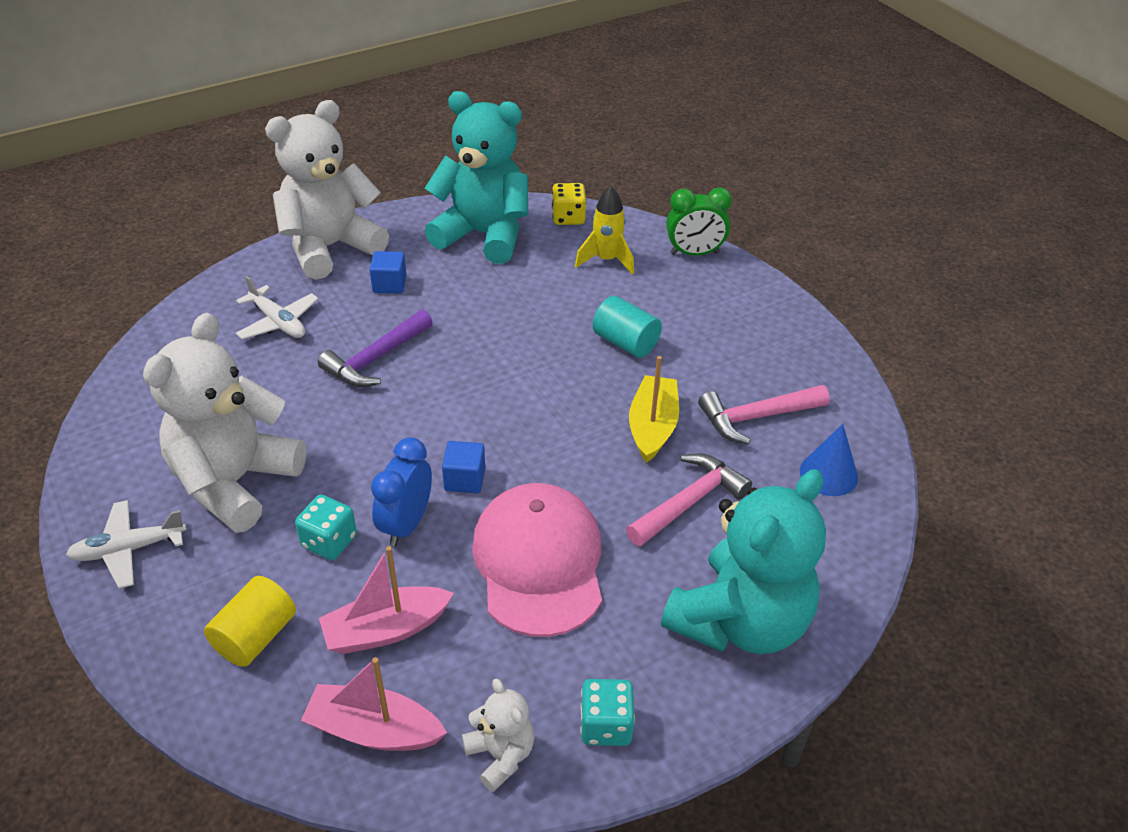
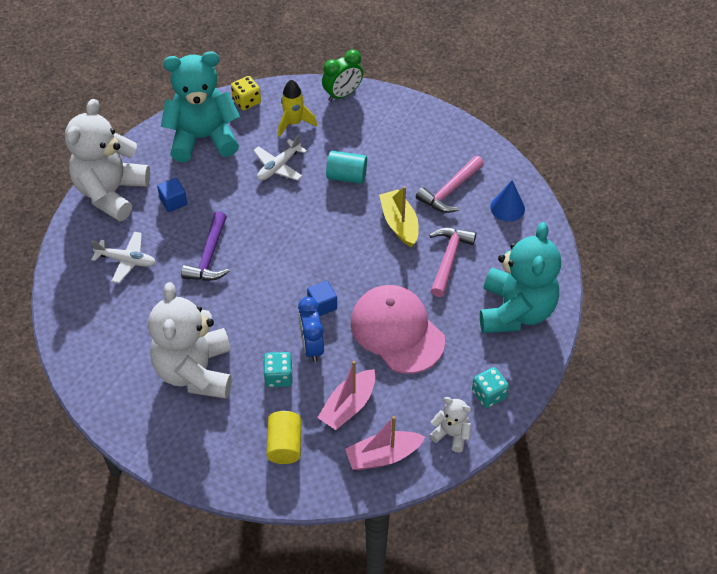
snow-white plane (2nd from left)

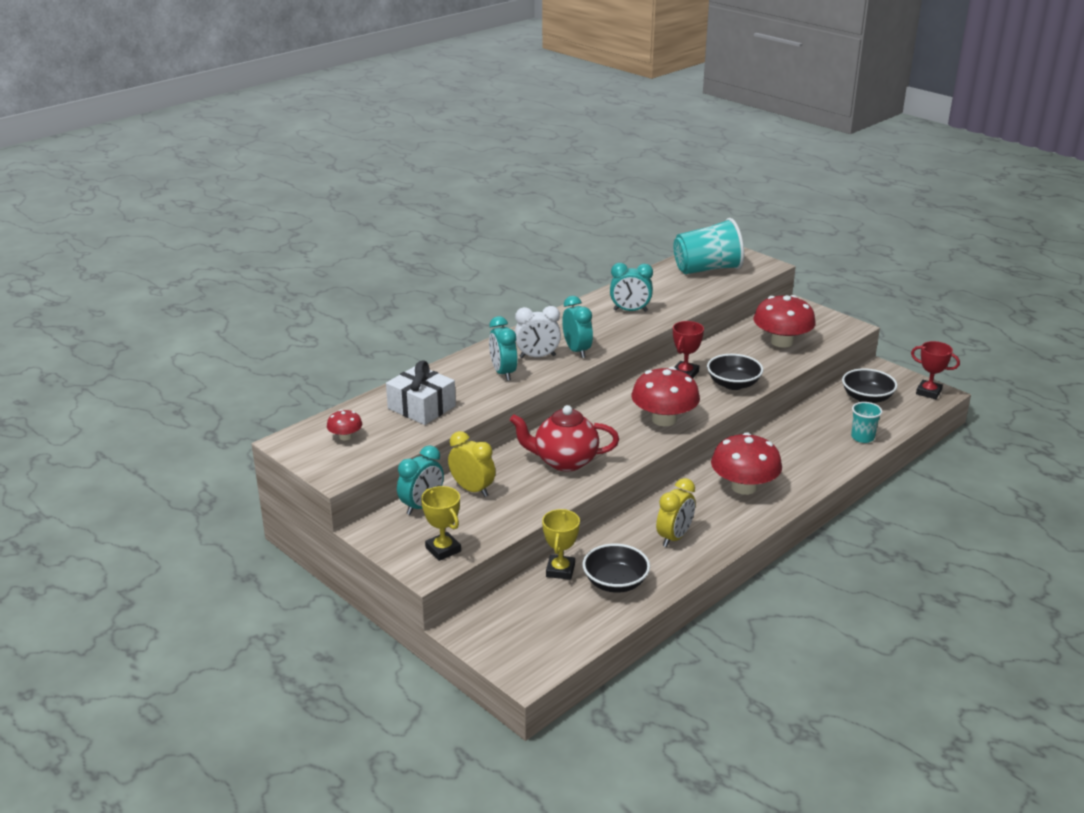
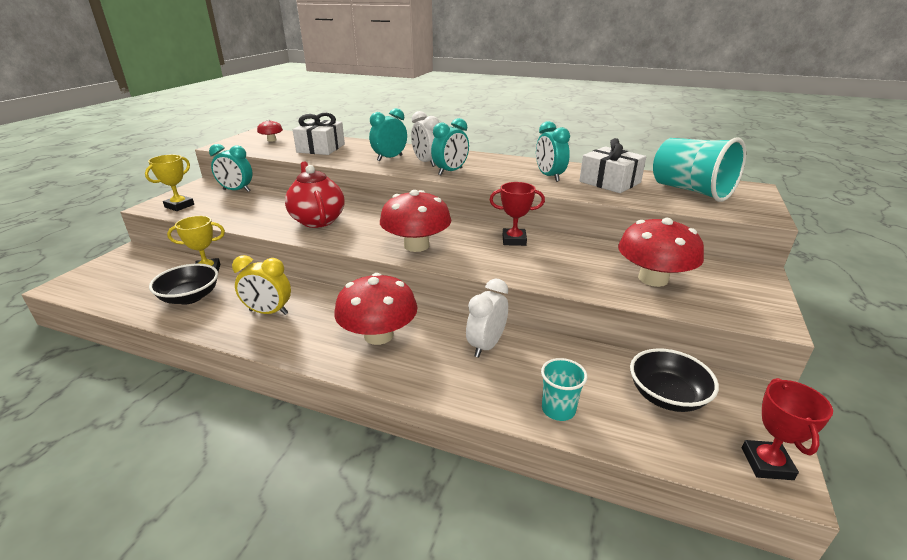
golden bedside clock (1st from left in the first image)
black deep dish (2nd from left in the first image)
snow-white bedside clock (2nd from left)
snow-white present (2nd from left)

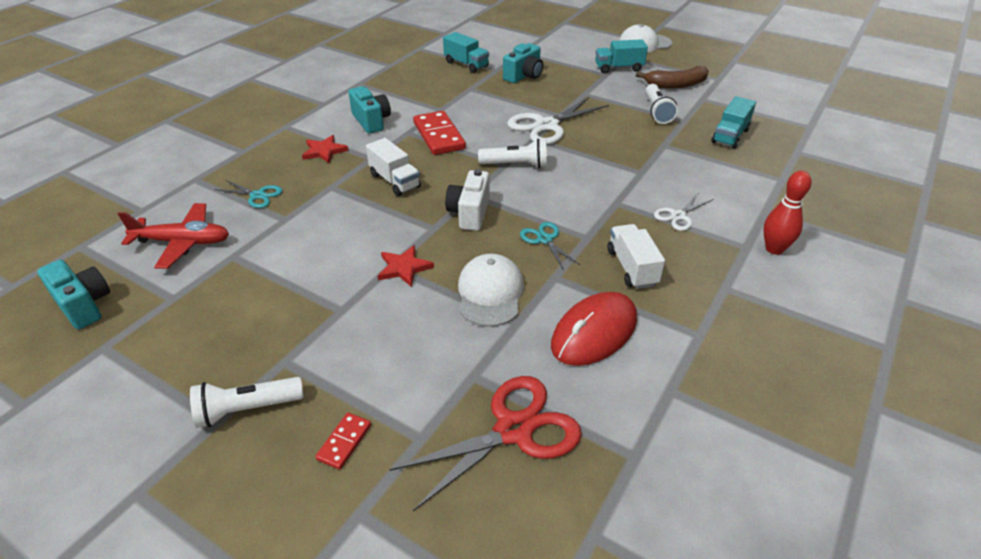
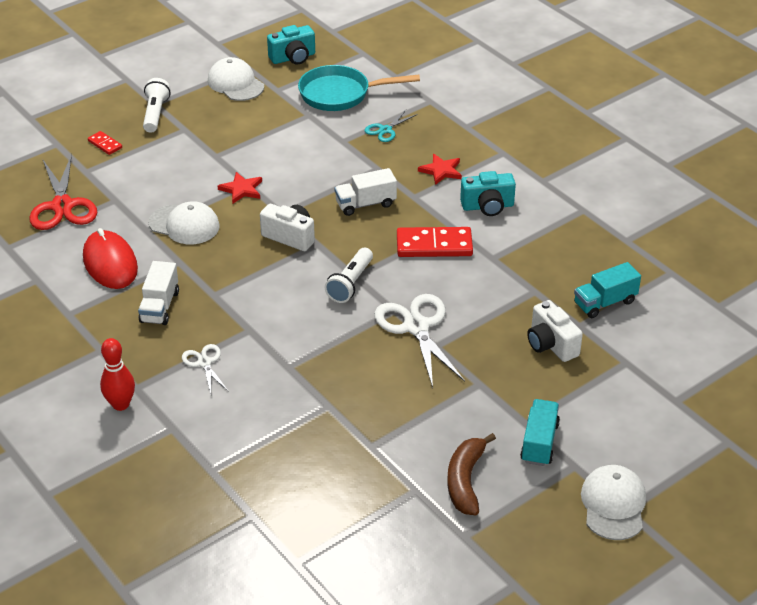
teal pan
snow-white compact camera (2nd from left)
teal shears (2nd from left in the first image)
snow-white lorry (1st from left)
snow-white flashlight (3rd from left in the first image)
teal lorry (3rd from left in the first image)
snow-white cap (2nd from left)

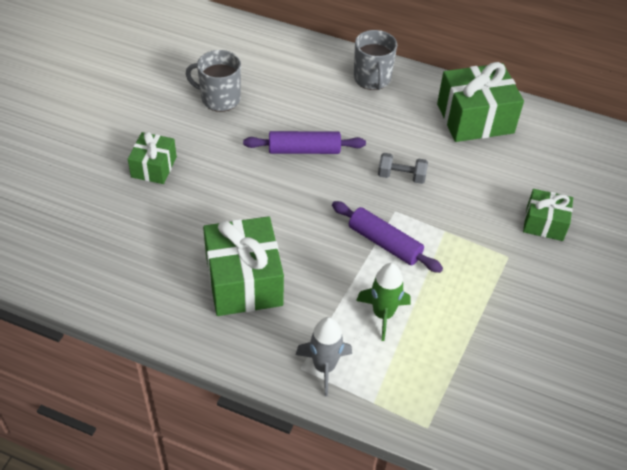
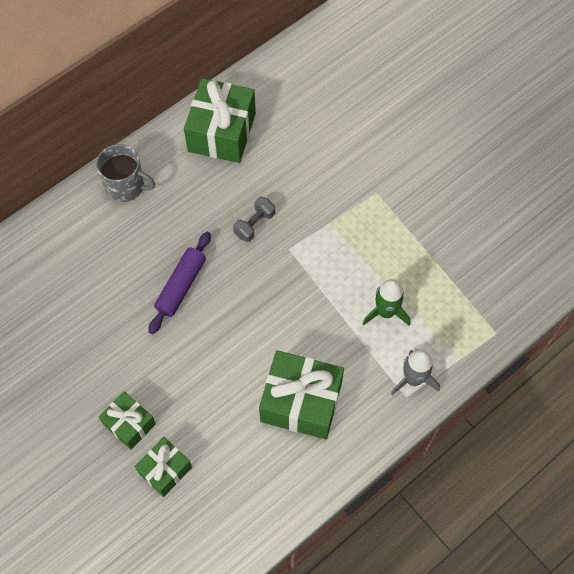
grey coffee mug (1st from left in the first image)
purple pastry roller (2nd from left in the first image)
emerald present (2nd from left)

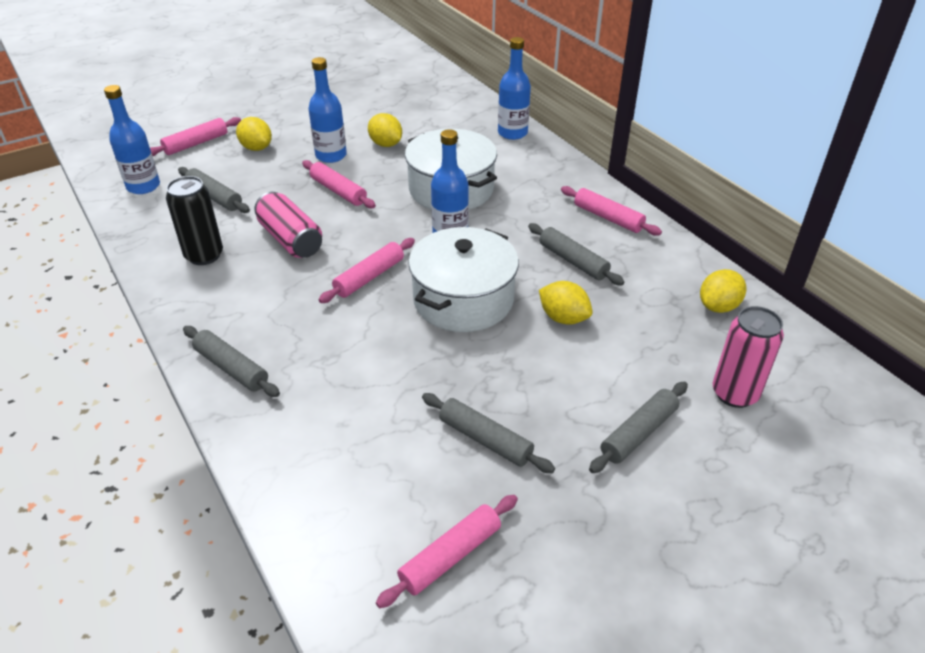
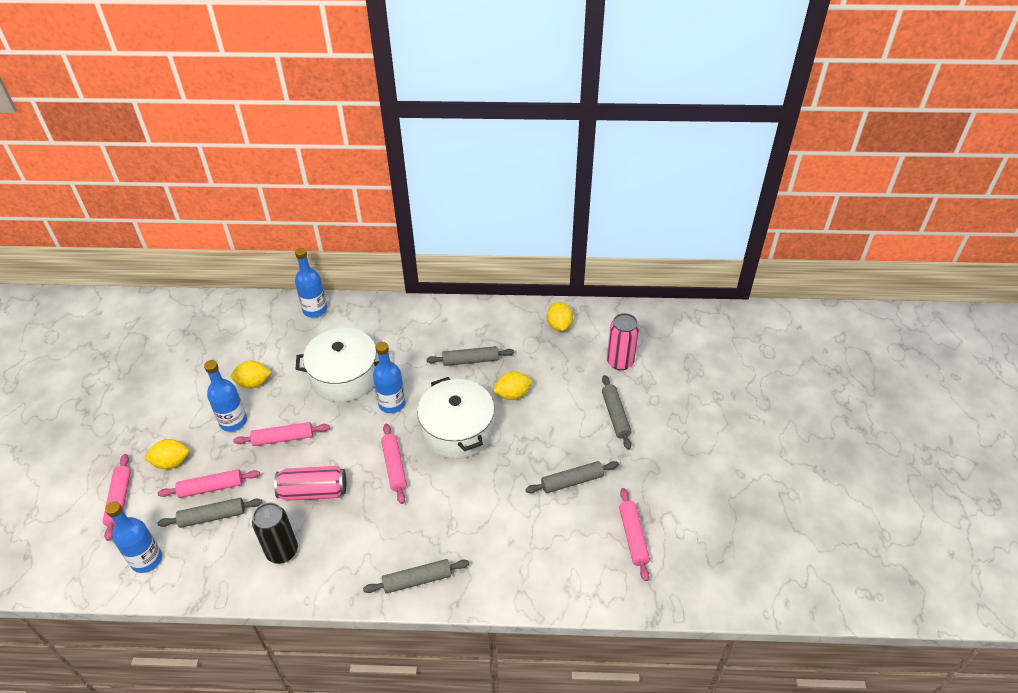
pink pastry roller (2nd from left)

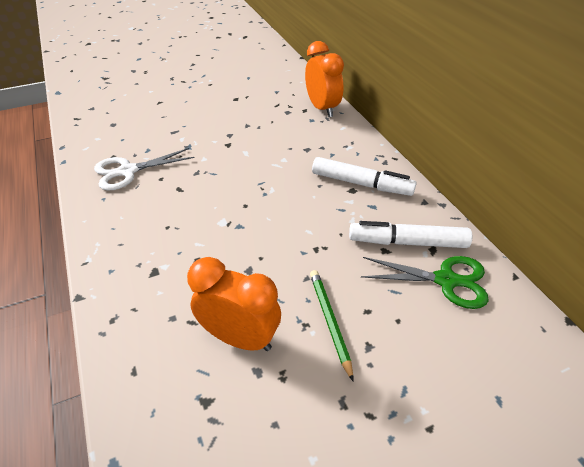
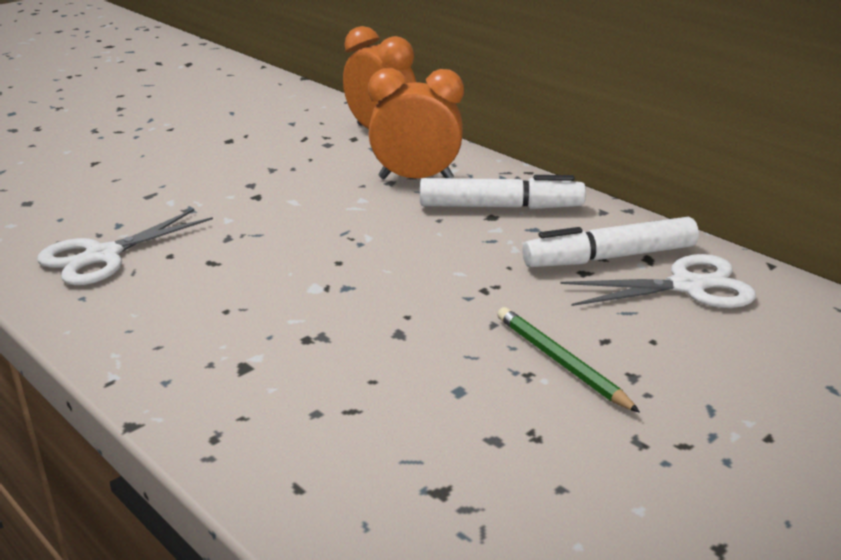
orange bedside clock (2nd from left)
snow-white shears (2nd from left)

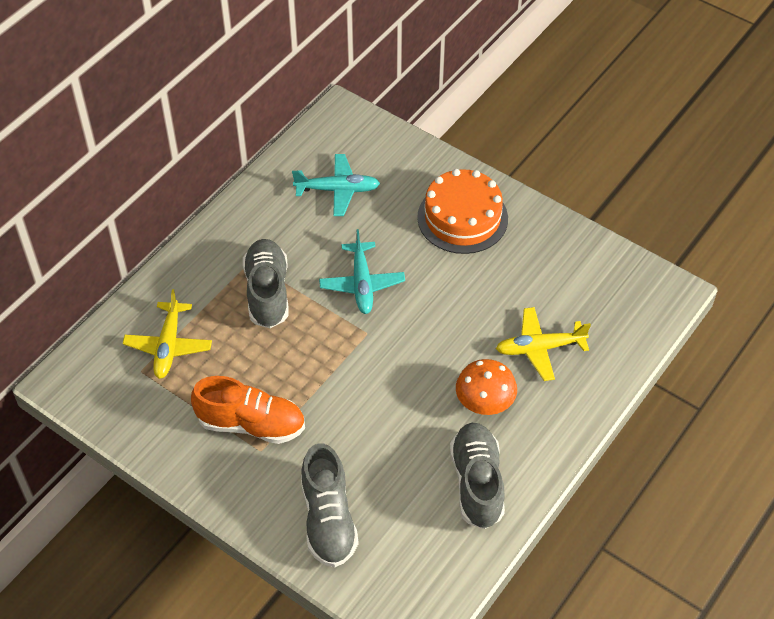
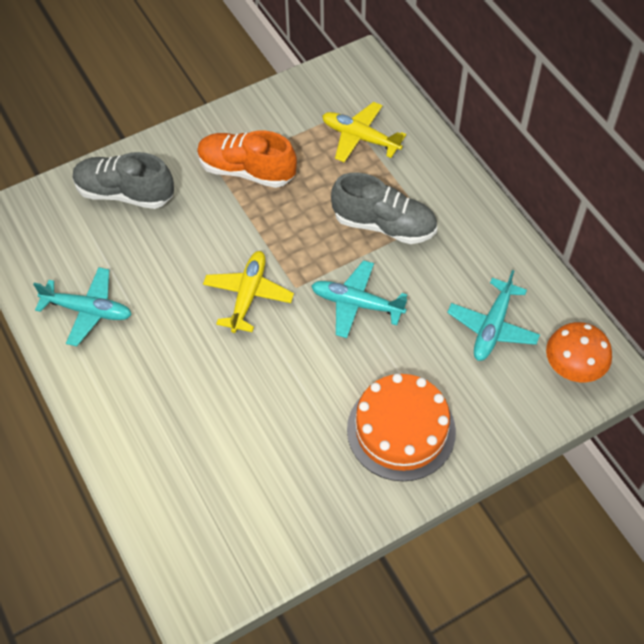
orange lace-up shoe
teal plane (1st from left)
orange mushroom
golden plane (1st from left)

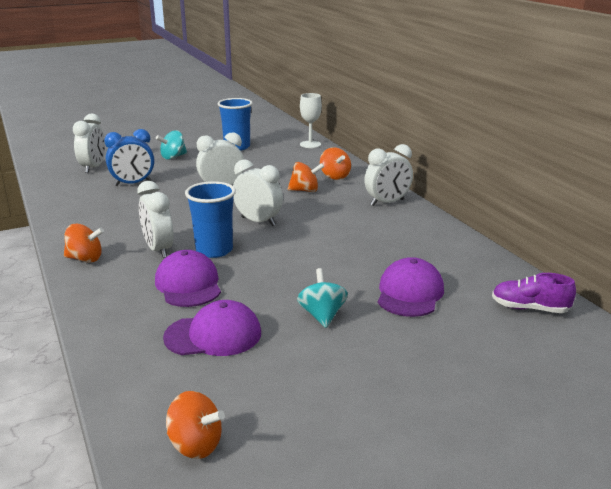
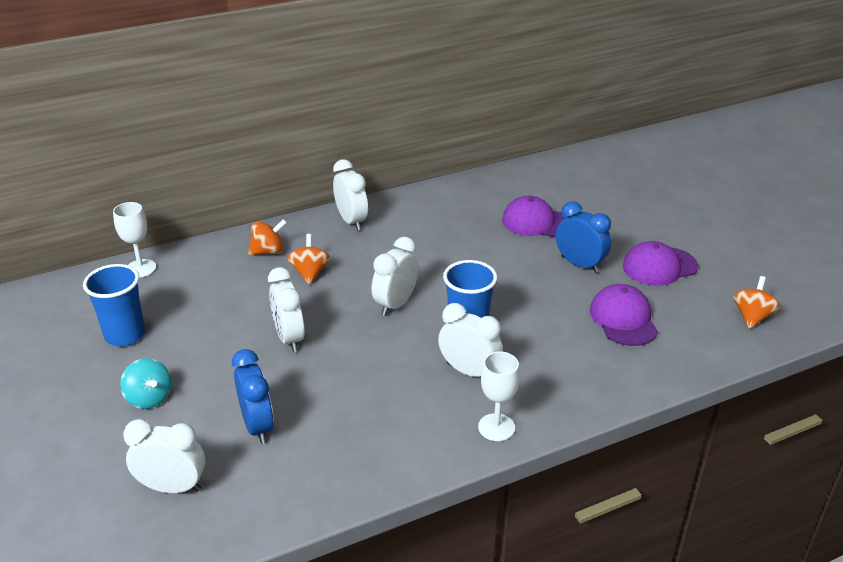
snow-white chalice (2nd from left)
snow-white bedside clock (5th from left)
purple cap (3rd from left)
royal blue bedside clock (2nd from left)
purple lace-up shoe

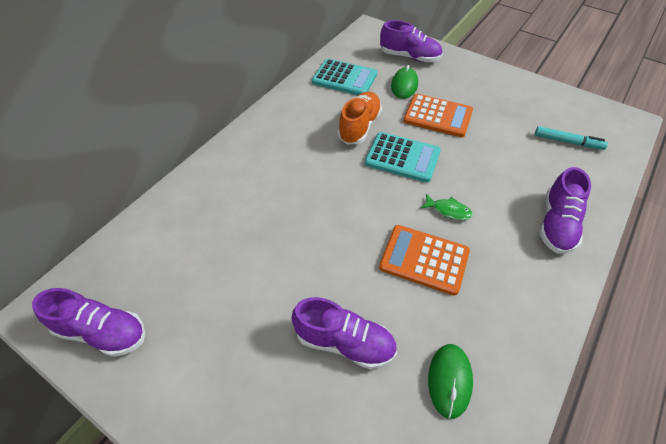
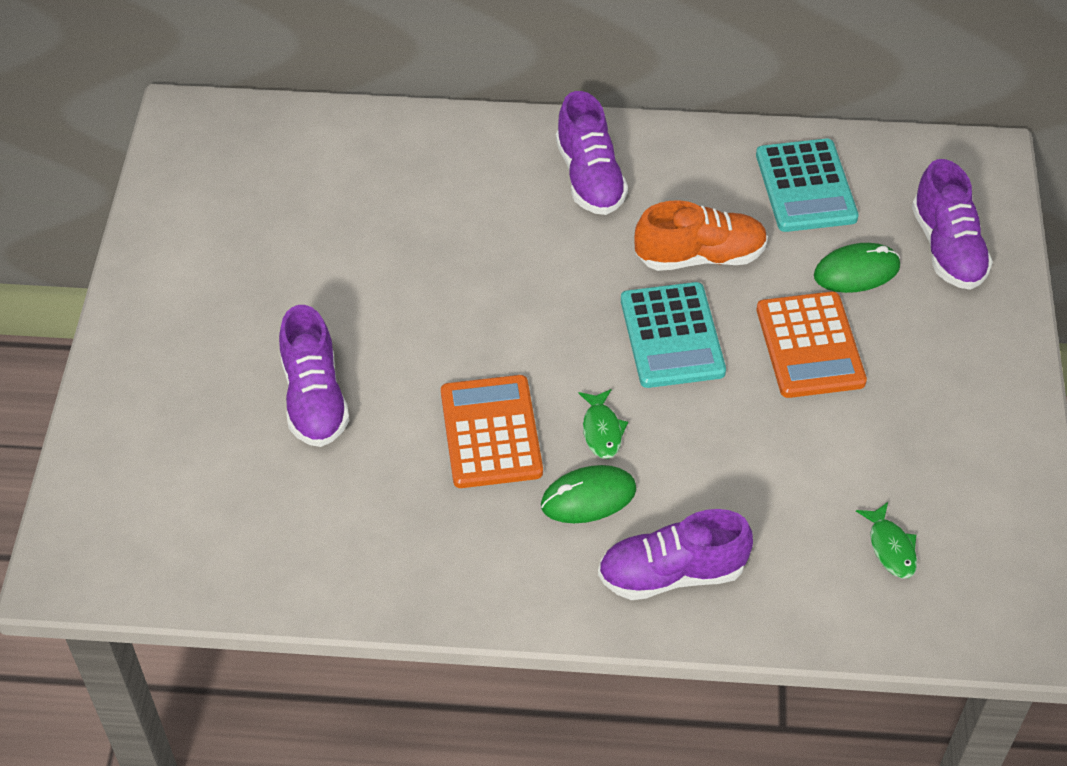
purple lace-up shoe (2nd from left)
emerald mouse (1st from left)
emerald fish figure (2nd from left)

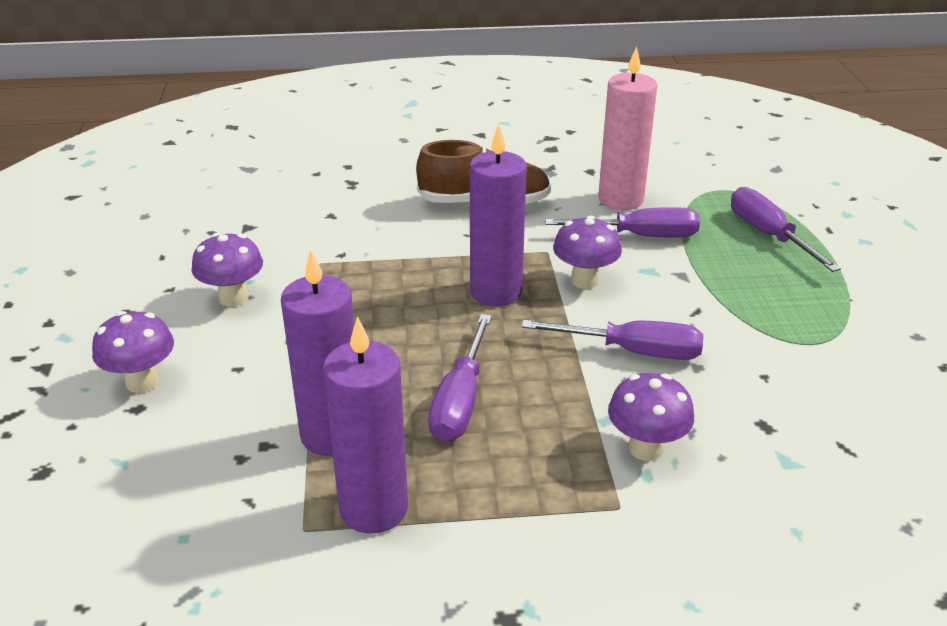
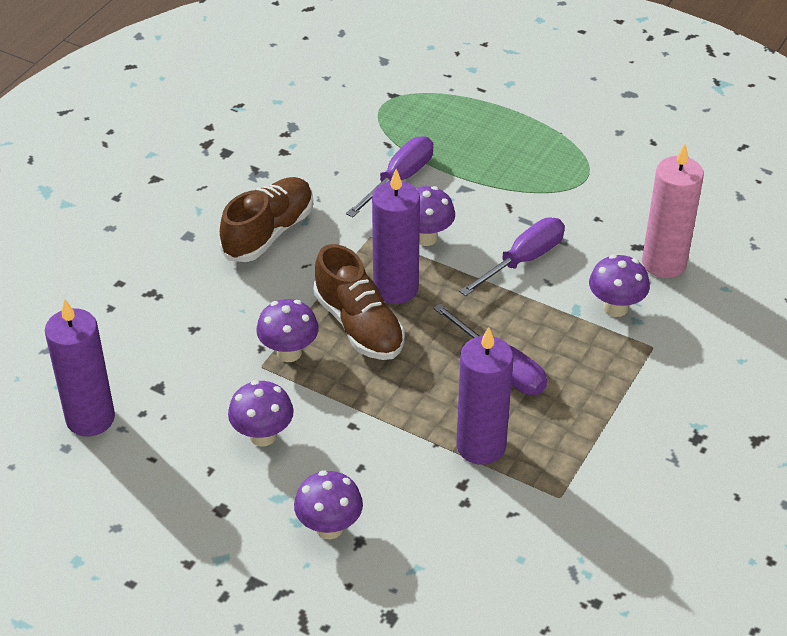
purple wax candle (1st from left)
pink wax candle
purple flat screwdriver (4th from left in the first image)
purple mushroom (2nd from left)
brown lace-up shoe (2nd from left)

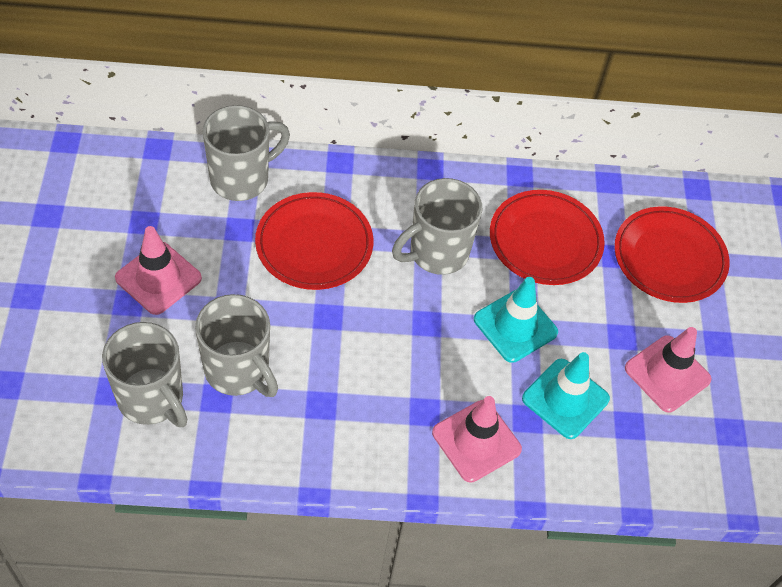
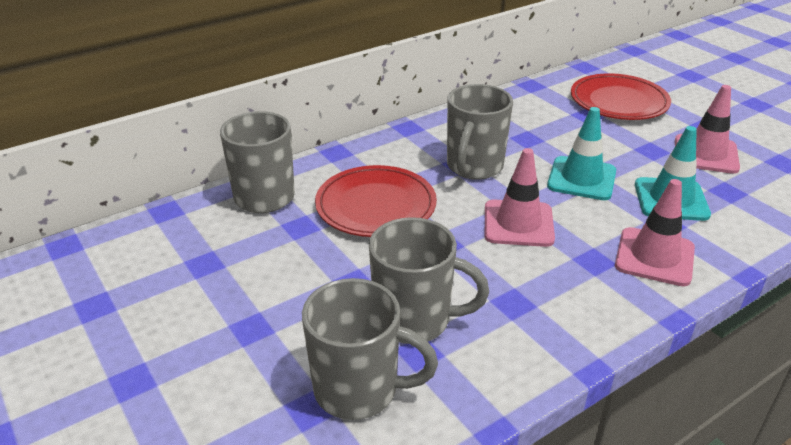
pink traffic cone (1st from left)
red plate (2nd from left in the first image)

